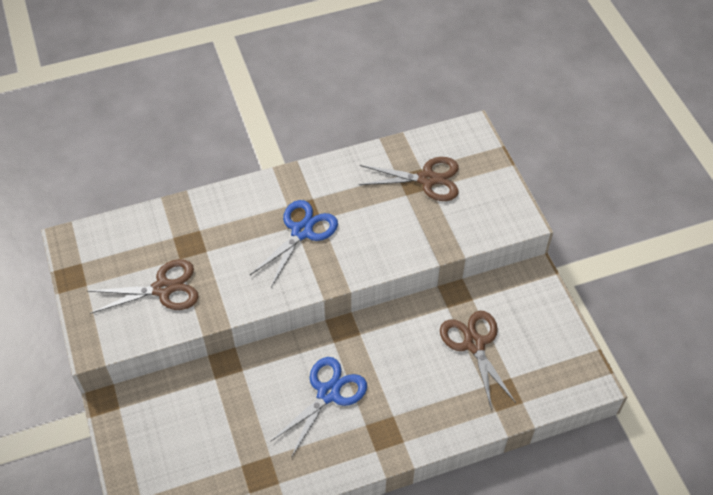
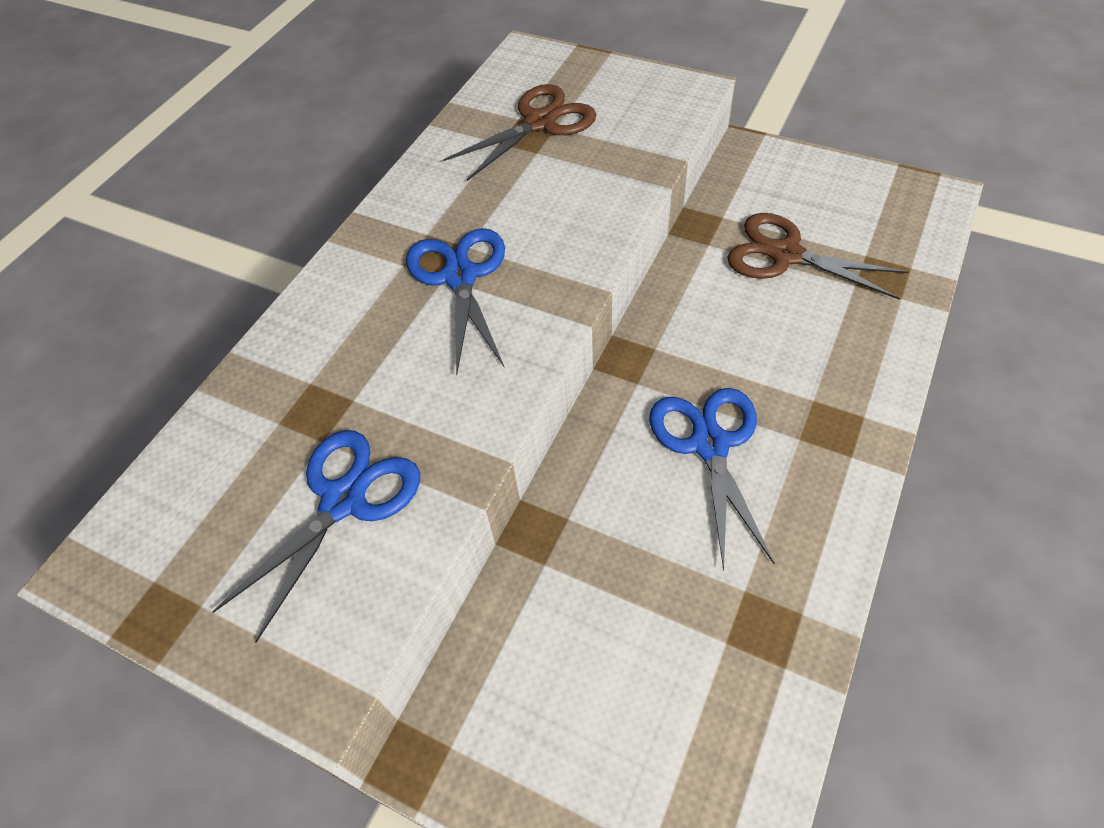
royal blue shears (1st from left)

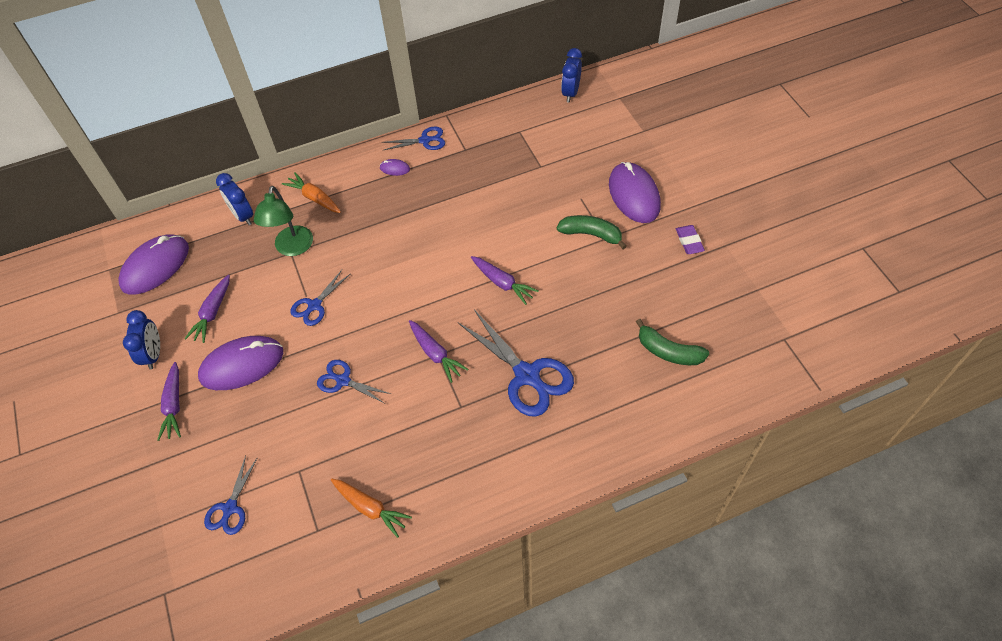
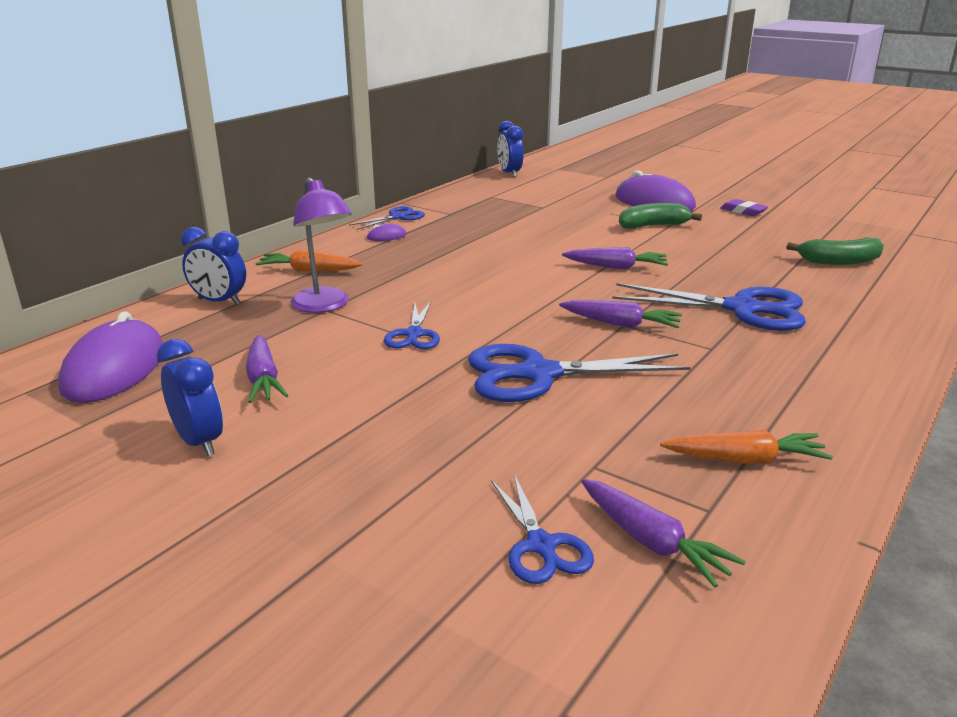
purple root vegetable (4th from left)
purple mouse (2nd from left in the first image)
purple lamp
royal blue shears (4th from left)

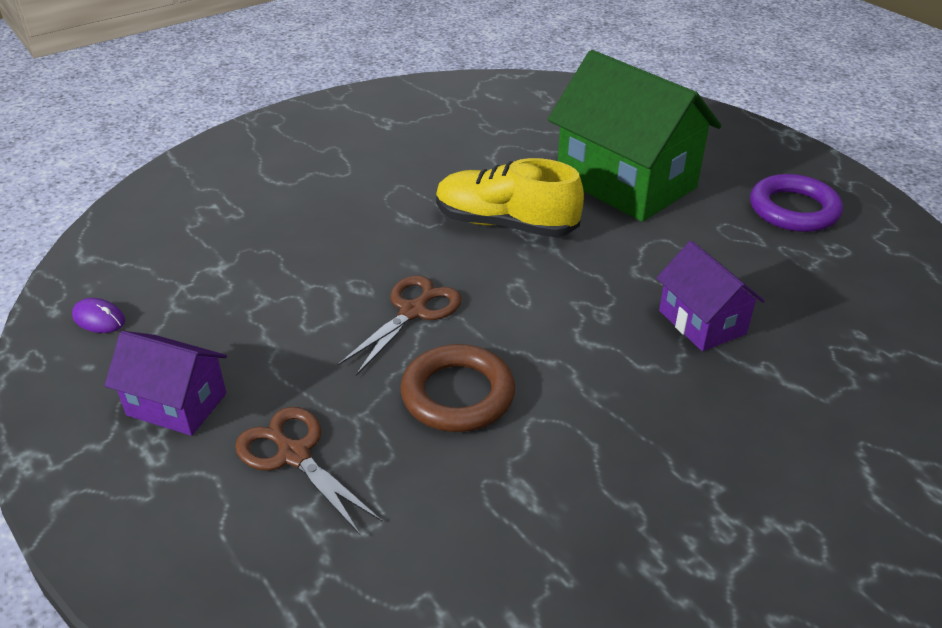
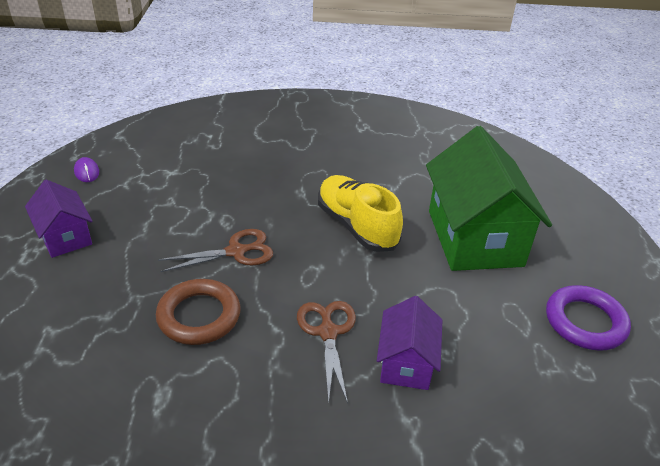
brown shears (2nd from left)

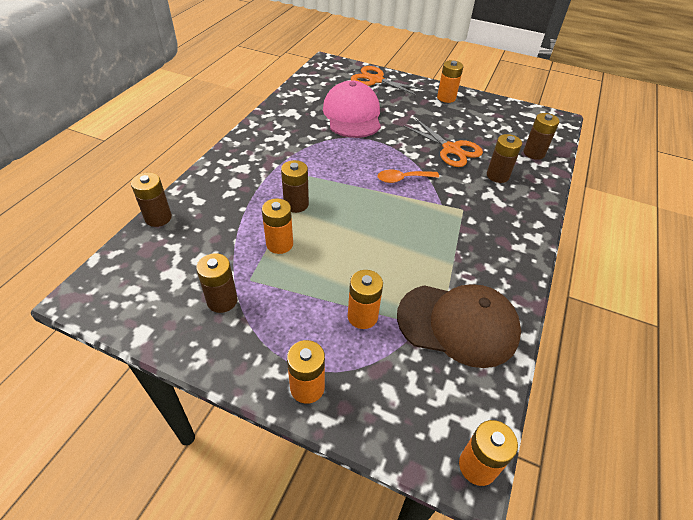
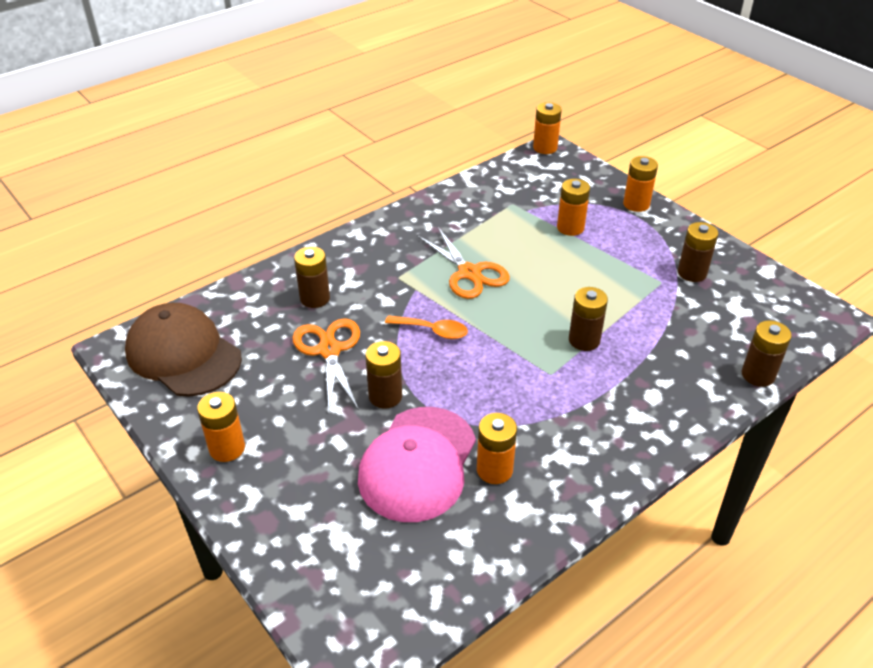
orange battery (2nd from left)
orange shears (2nd from left)
brown cap
brown battery (2nd from left)

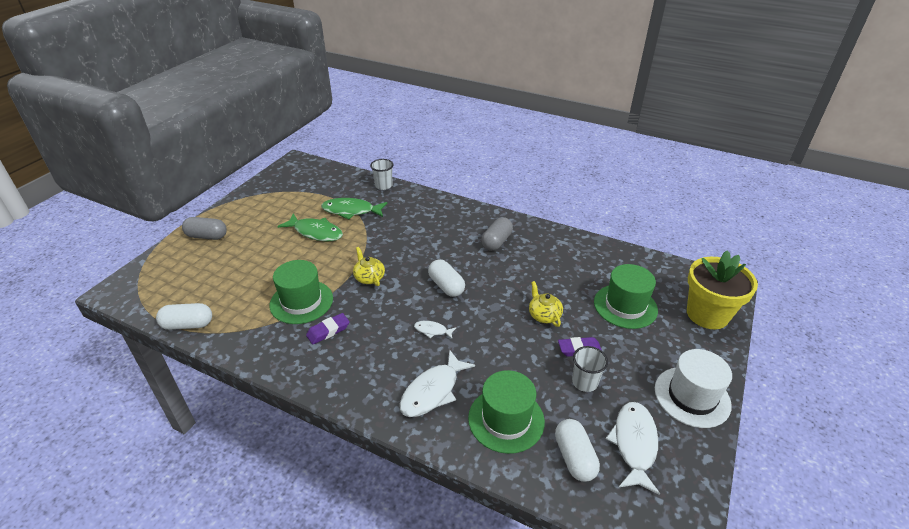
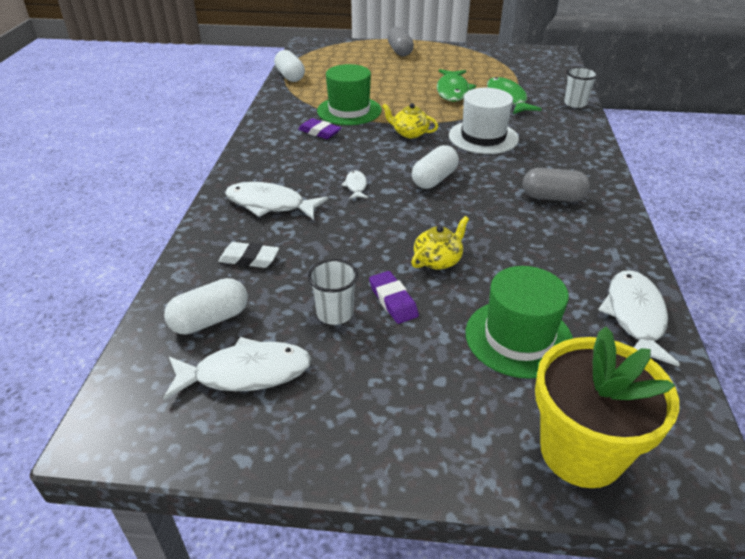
golden tea pot (1st from left)
snow-white gum eraser
snow-white hat
snow-white fish figure (4th from left)

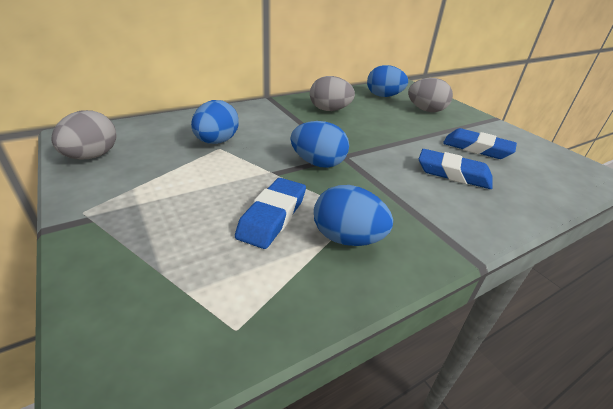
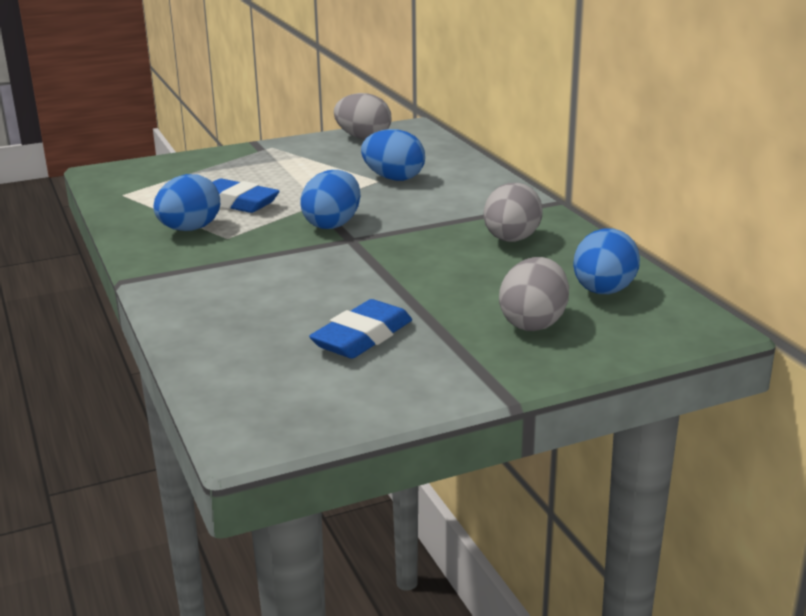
royal blue gum eraser (2nd from left in the first image)

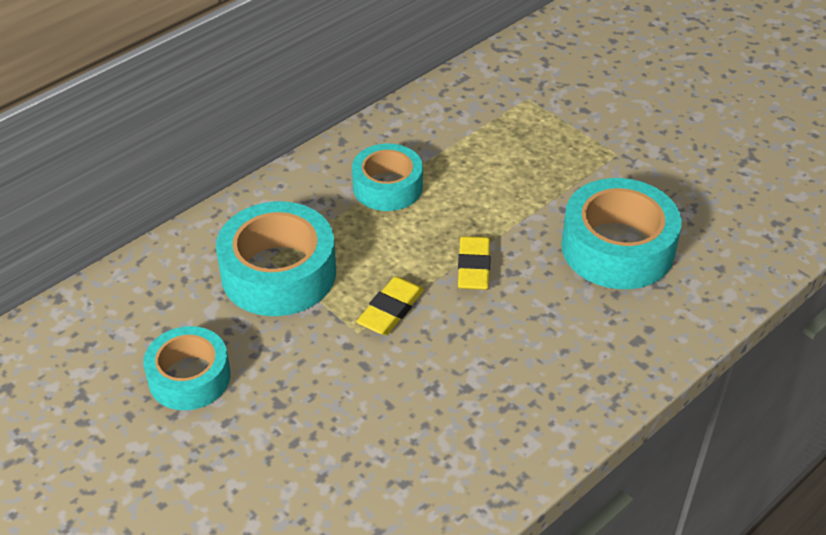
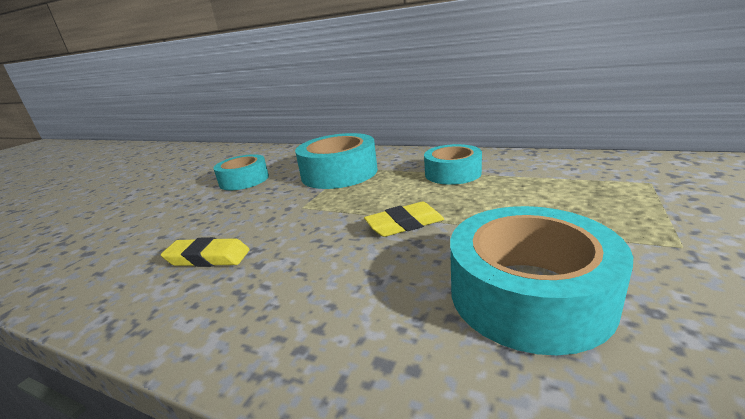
golden gum eraser (1st from left)

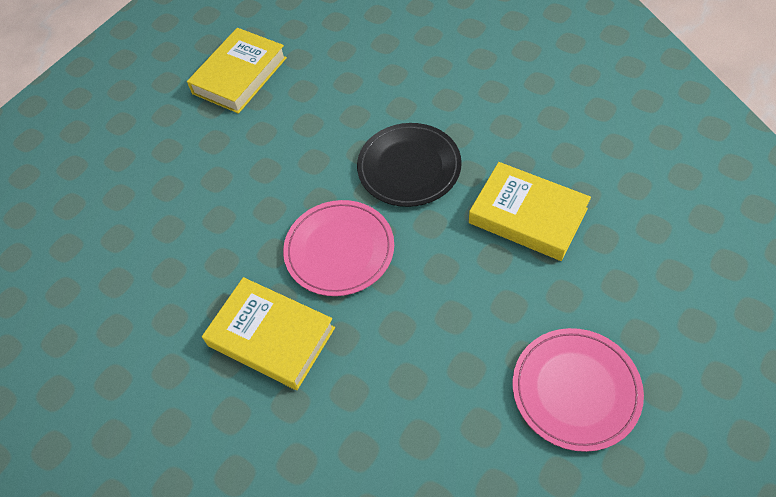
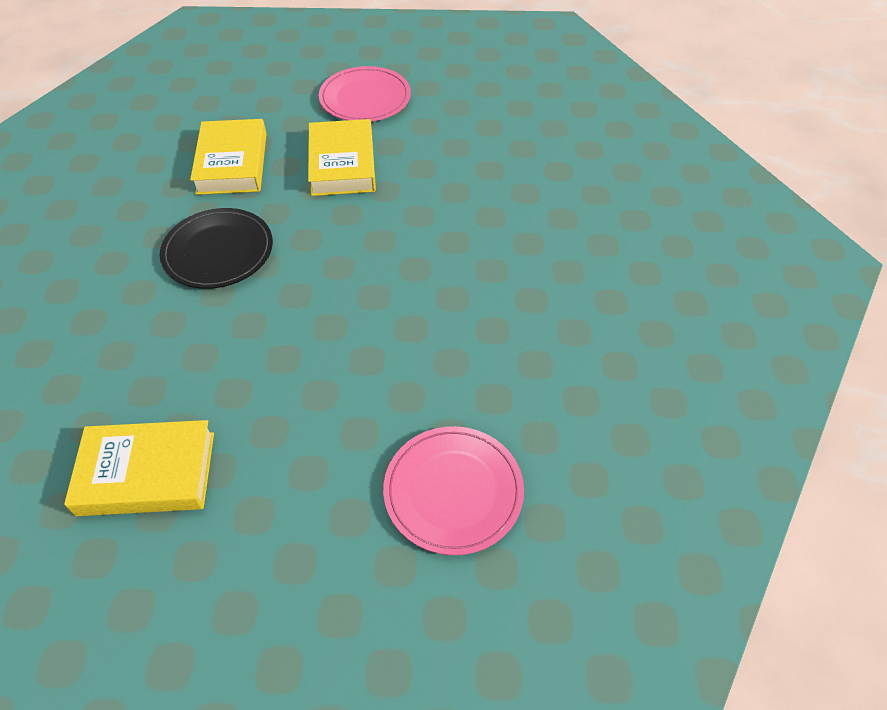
golden book (3rd from left)
pink plate (2nd from left)

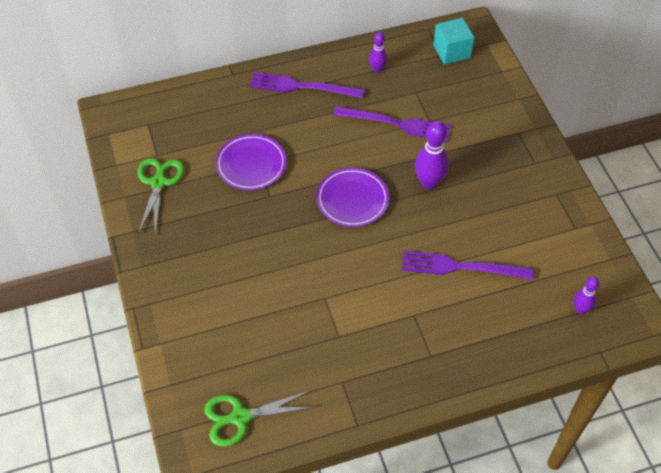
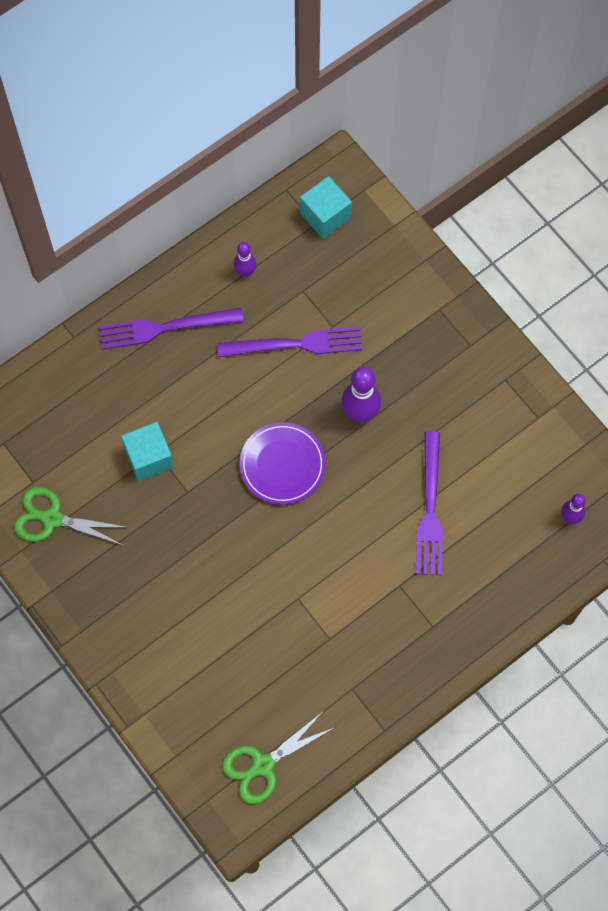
emerald shears (1st from left)
teal solid cube (1st from left)
purple fork (3rd from left)

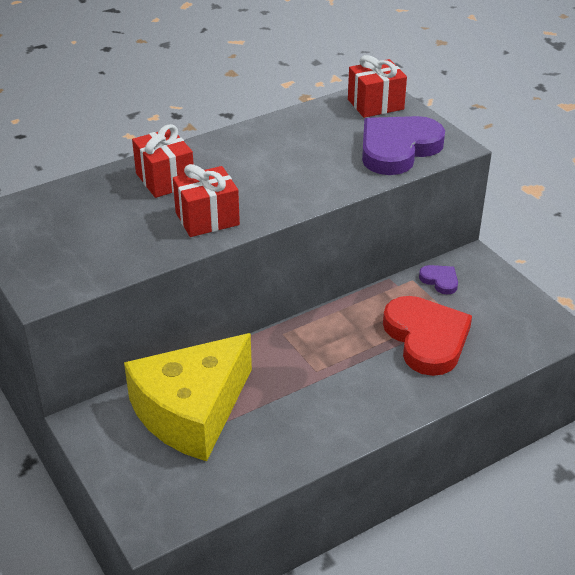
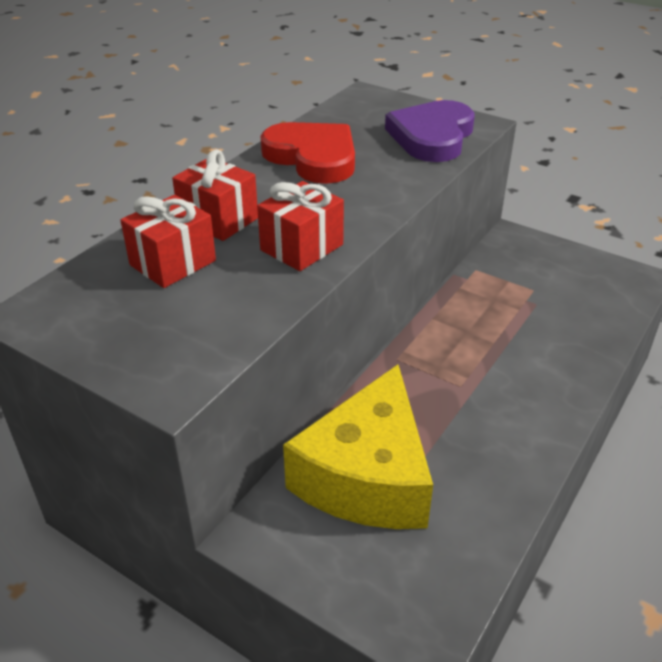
red present (1st from left)
red love heart
purple love heart (2nd from left in the first image)

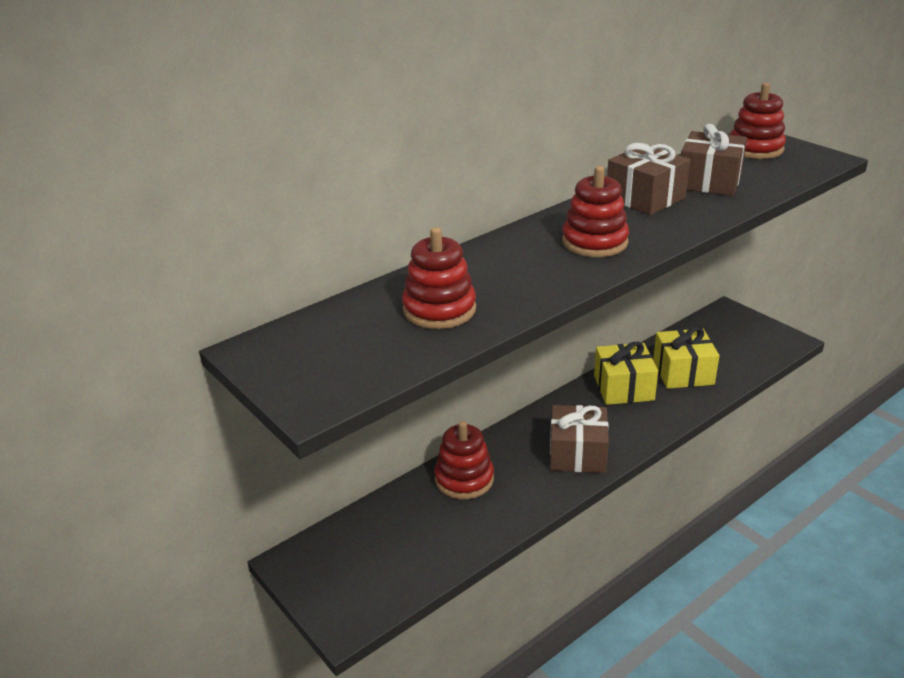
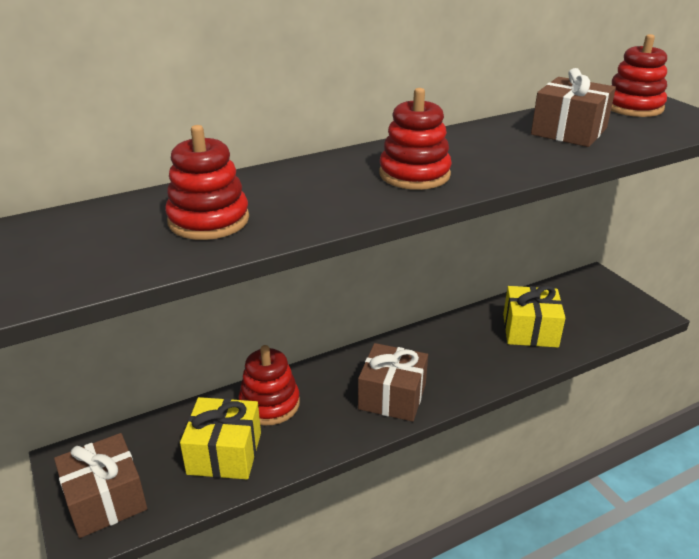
golden present (1st from left)
brown present (1st from left)

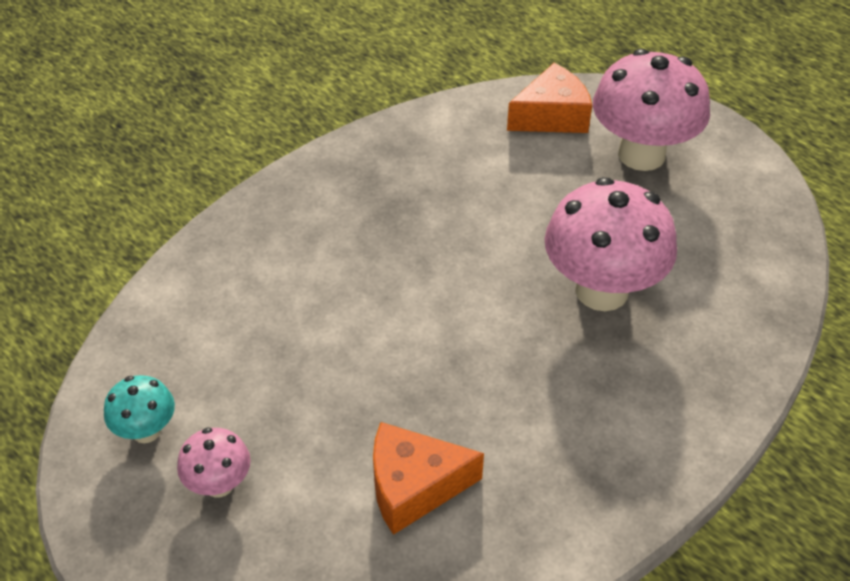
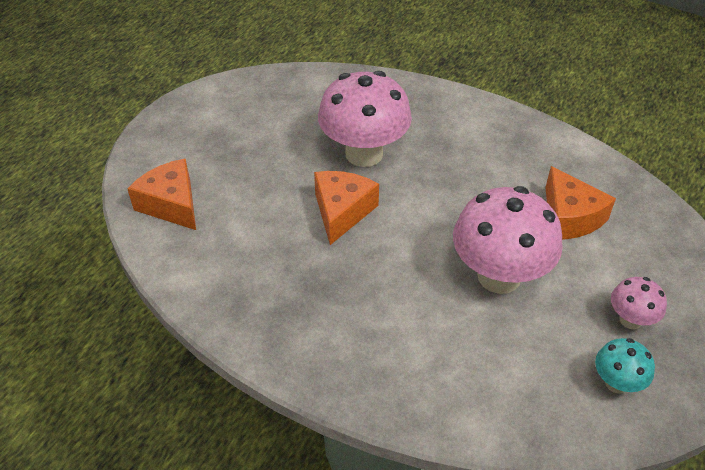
pink mushroom (2nd from left)
orange piece of cheese (2nd from left)

